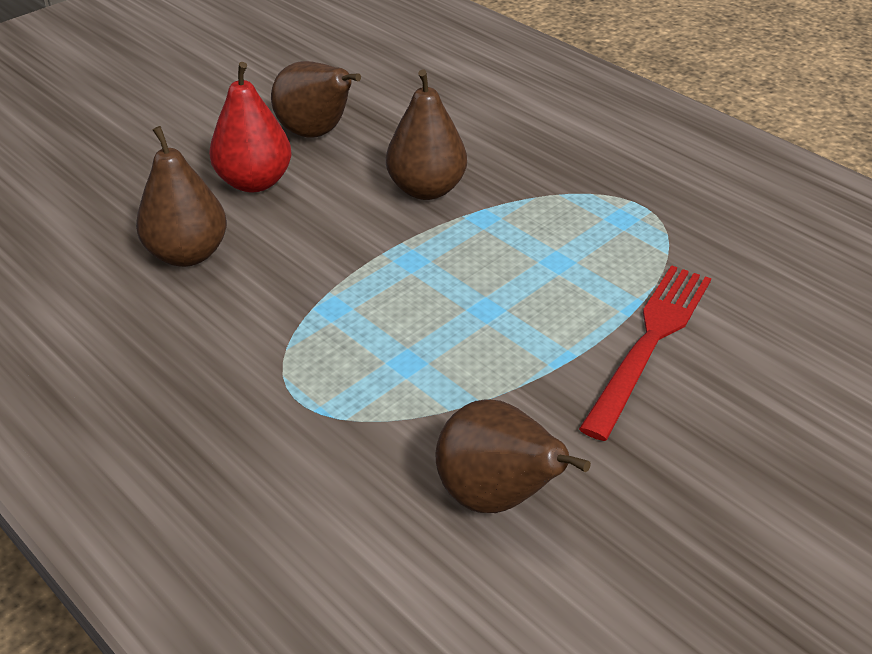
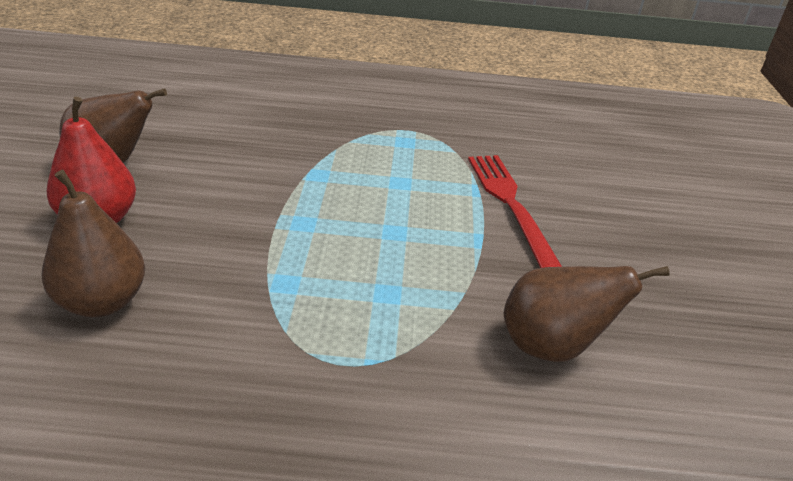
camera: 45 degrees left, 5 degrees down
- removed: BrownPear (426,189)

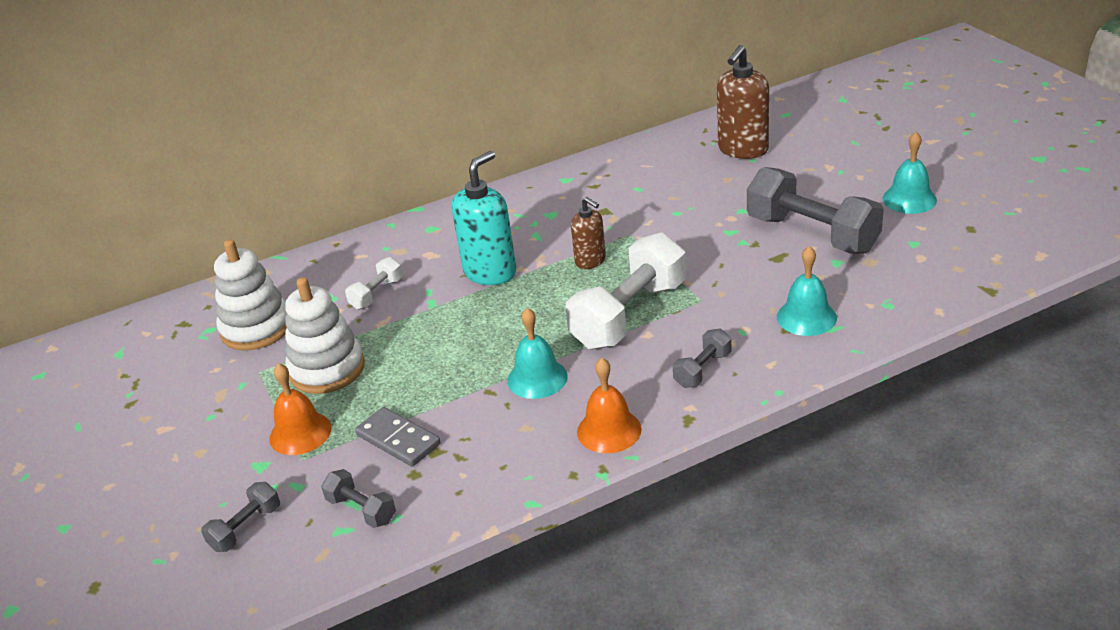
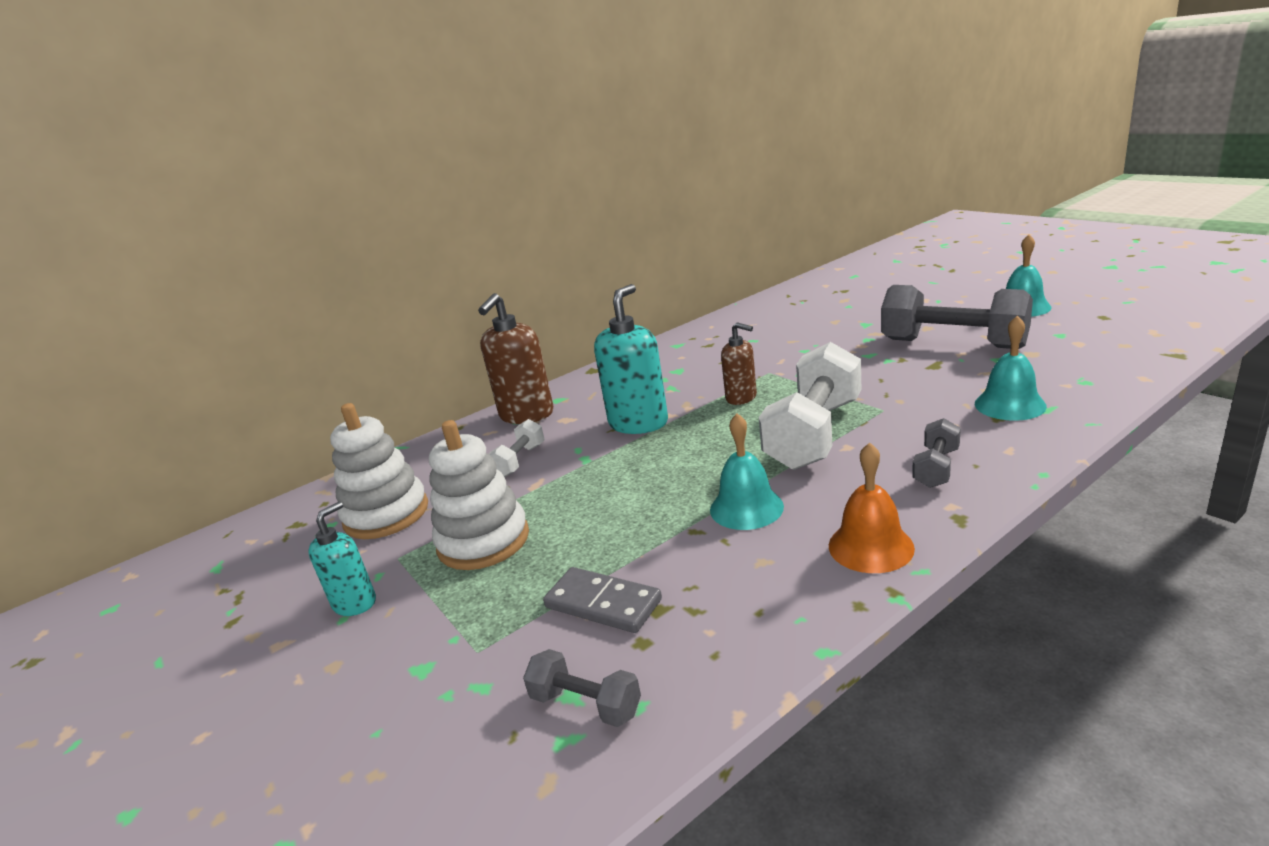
camera: 10 degrees left, 10 degrees down
- moved: BrownSoapDispenser (742,150) to (526,415)
- removed: OrangeBell (300,433)
- removed: GreyDumbbell (245,528)
- added: TurquoiseSoapDispenser (355,603)

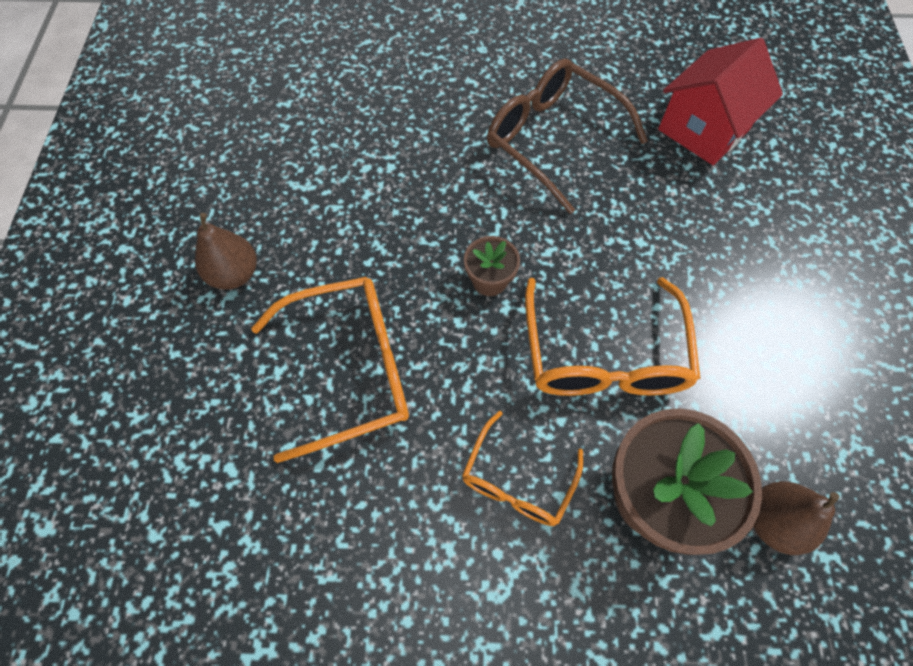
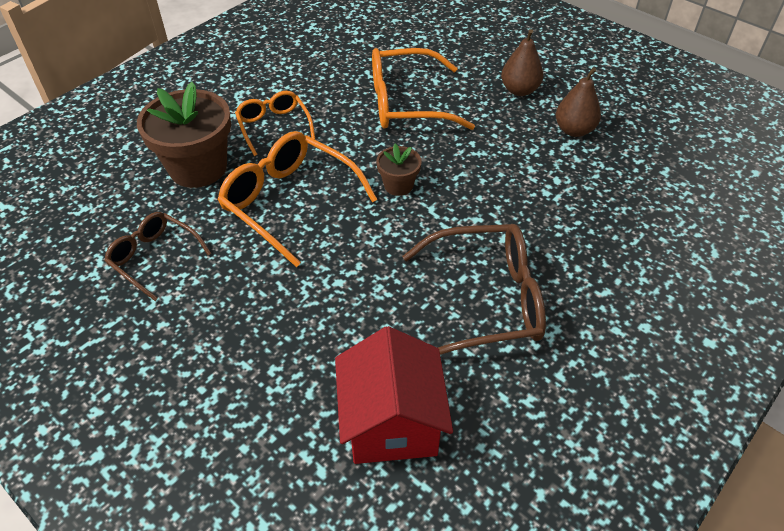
camera: 130 degrees right, 15 degrees down
- turned: OrangeGlasses (351,369) = (406,103) 60 degrees clockwise
- moved: BrownPear (773,521) to (574,130)
- added: BrownGlasses (154,258)

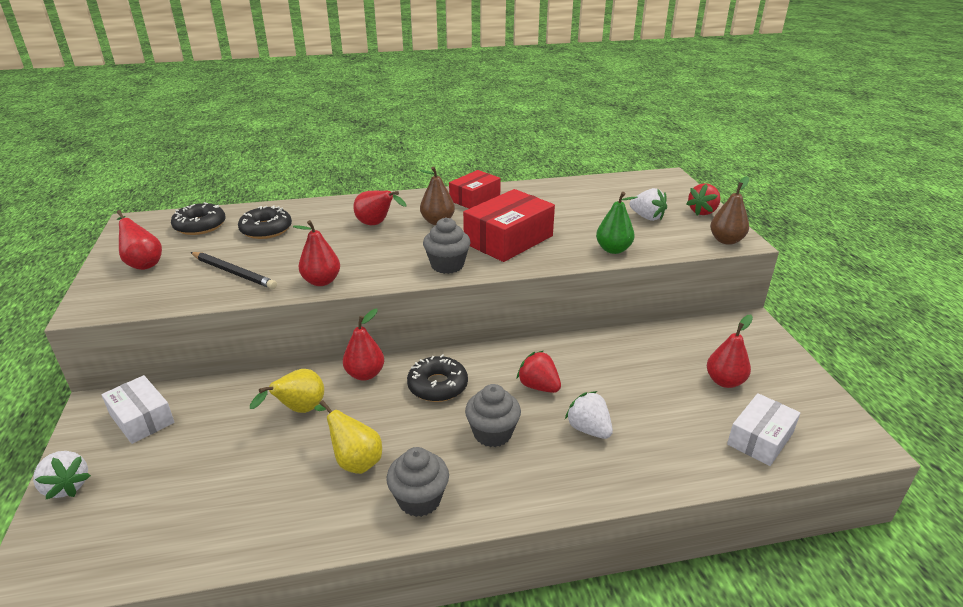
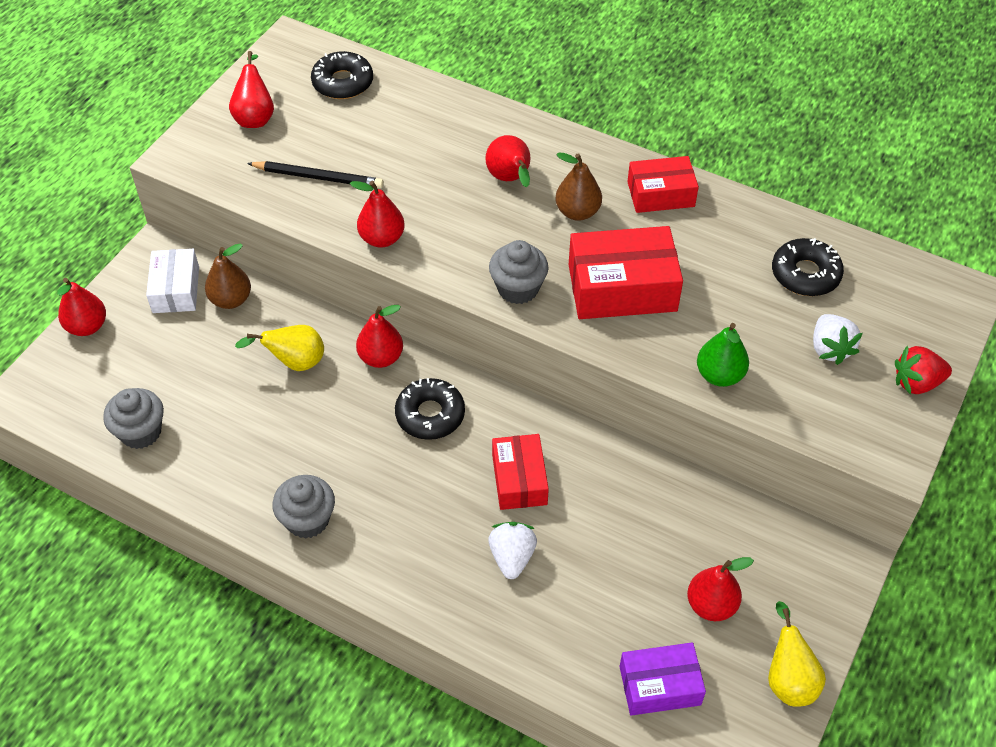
camera: 40 degrees right, 20 degrees up
- moved: BrownPear (726,240) to (231,300)
- moved: BlackDonut (266,229) to (805,274)
- turned: BlackPencil (233,272) = (318,177) 60 degrees counterclockwise
- replaced: RedStrawberry (538,386) to RedBox (519,479)
- moved: GreyCupcake (492,433) to (141,432)
- recoloured: WhiteBox (760,438) to PurpleBox (660,685)
- moved: YellowPear (355,461) to (788,679)
- replaced: WhiteStrawberry (66,486) to RedPear (87,326)

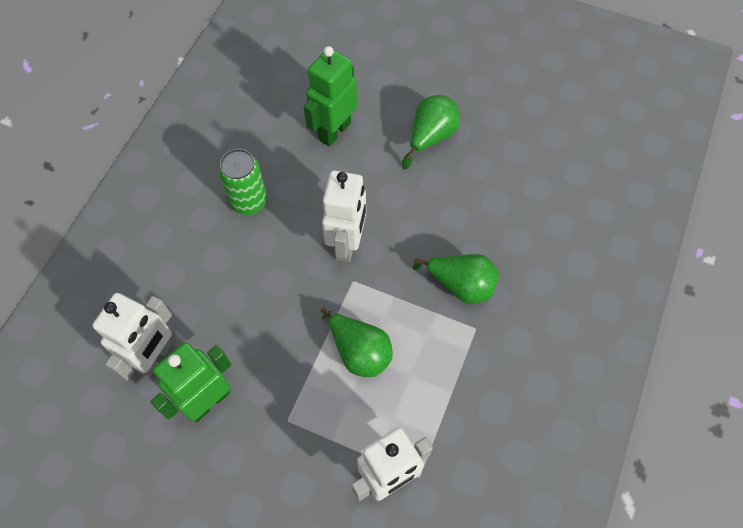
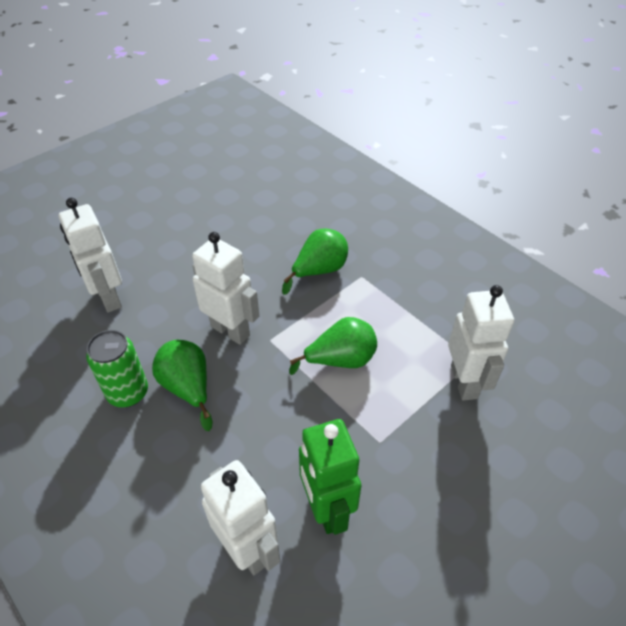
camera: 65 degrees left, 15 degrees down
- recoloured: GreenRobot (334,131) to WhiteRobot (109,298)
- moved: GreenPear (431,137) to (188,387)

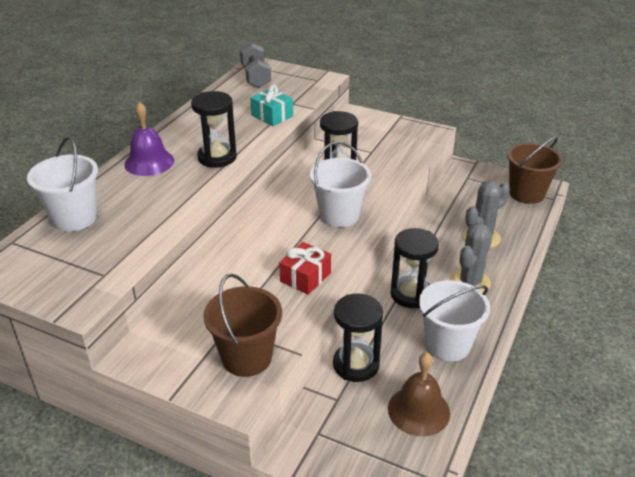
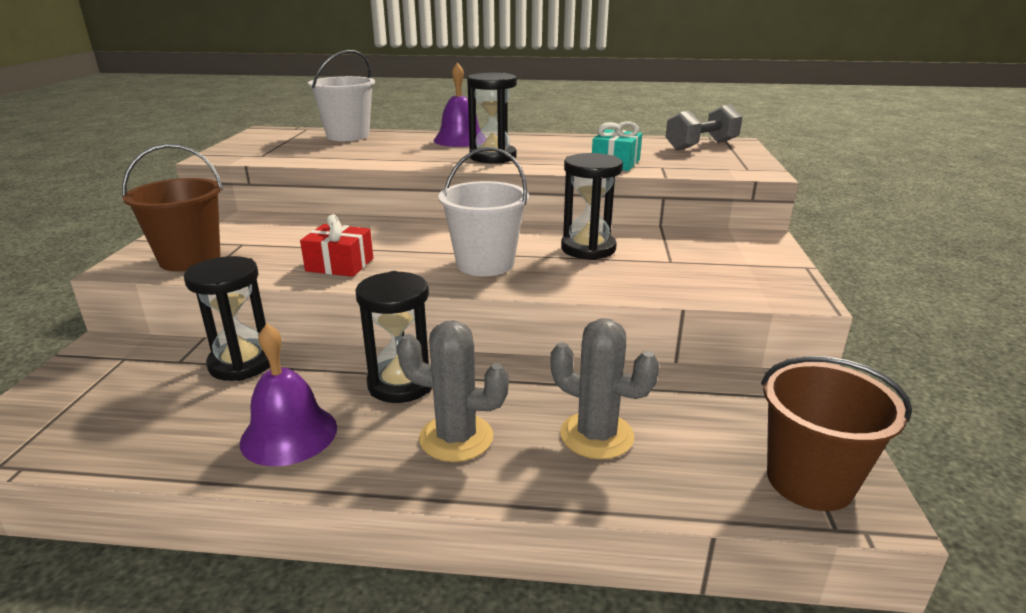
camera: 70 degrees right, 10 degrees down
- replaced: WhiteBucket (447,344) to PurpleBell (289,434)
- removed: BrownBell (418,410)

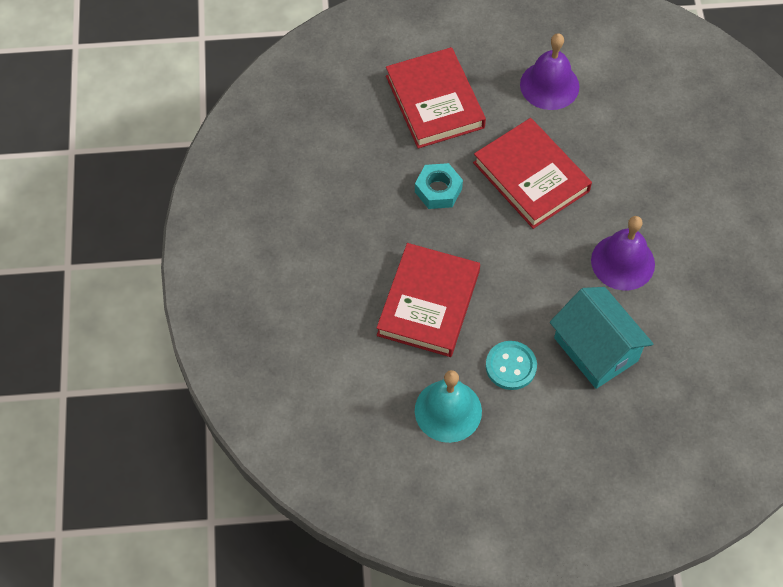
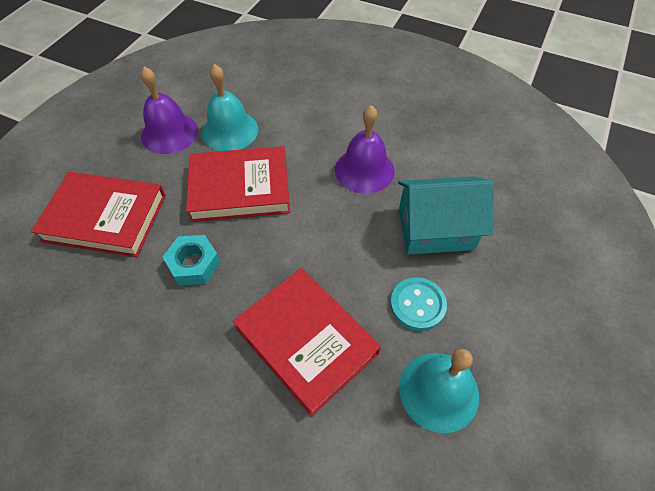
camera: 60 degrees left, 5 degrees down
- added: TurquoiseBell (230,131)

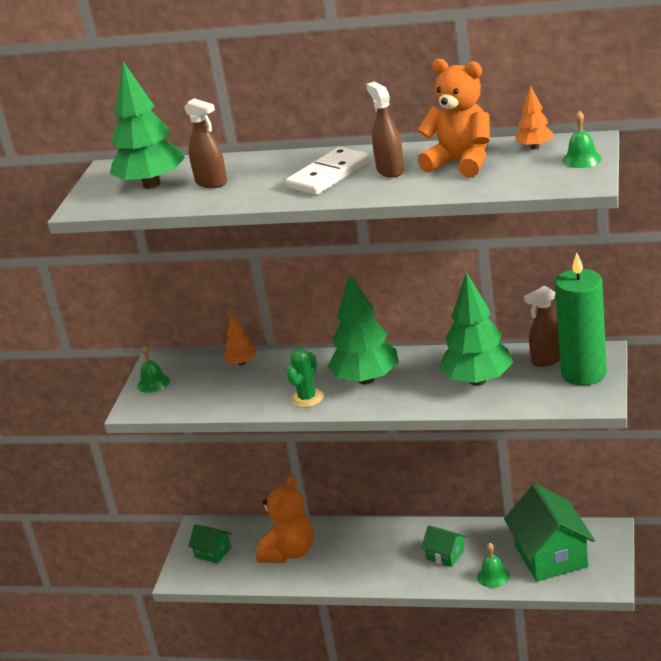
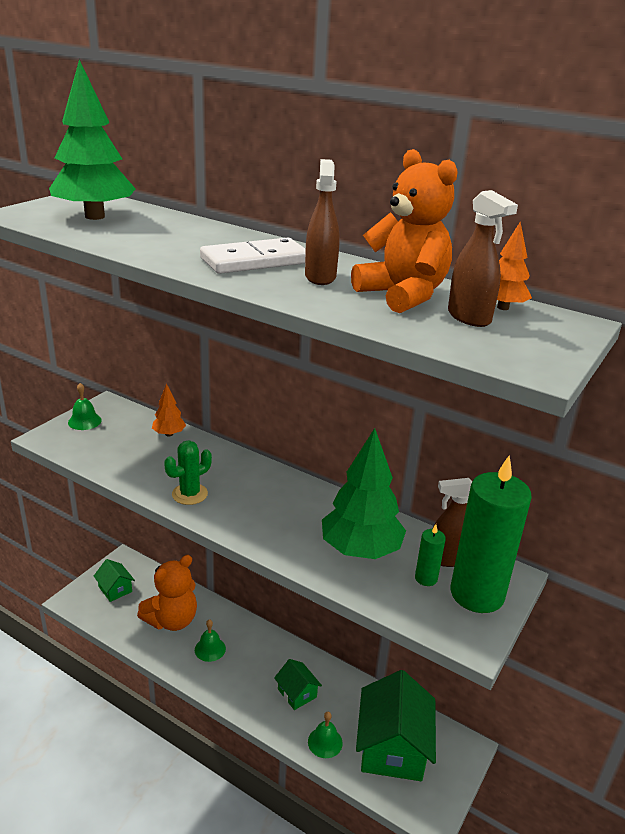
camera: 15 degrees right, 0 degrees up
- moved: BrownSprayBottle (211,183) to (469,317)
- moved: GreenBell (582,159) to (210,649)
- removed: GreenTree (366,379)
- added: GreenCandle (426,578)

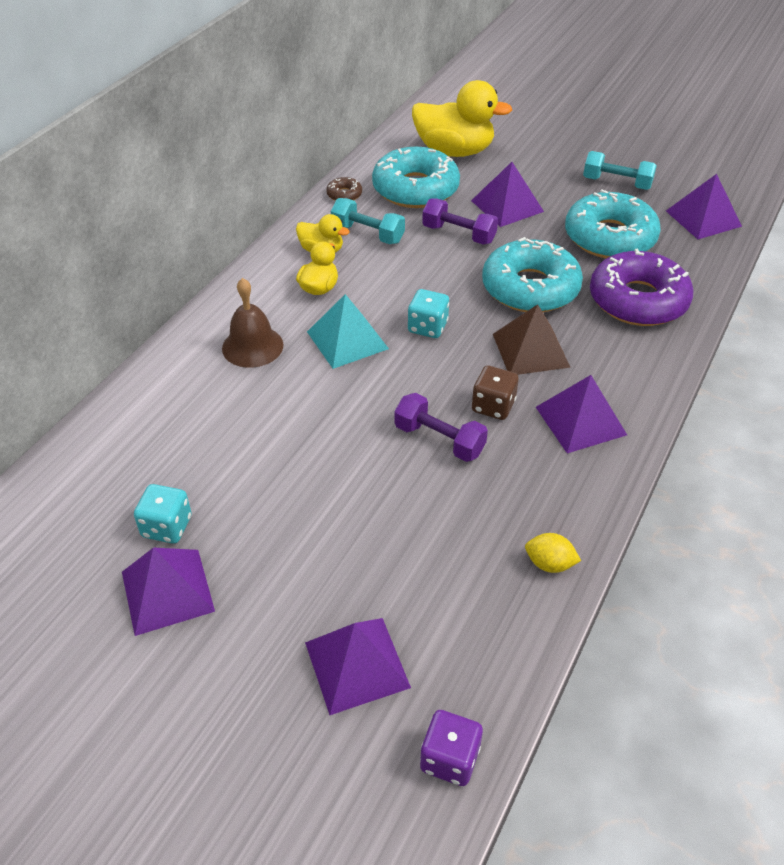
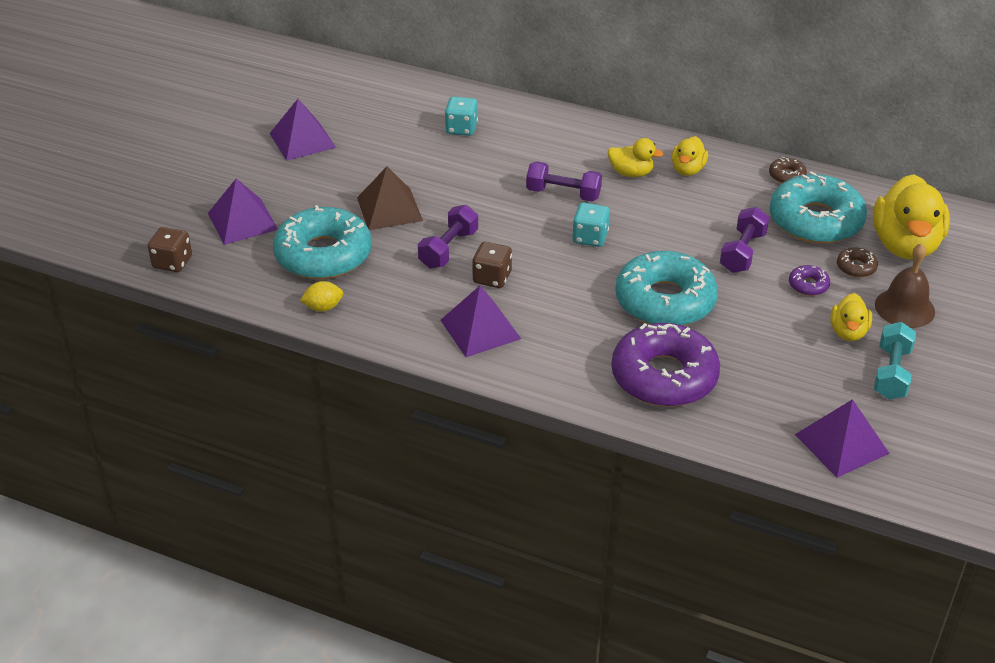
camera: 85 degrees right, 5 degrees down
- replaced: PurplePyramid (507,206) to PurpleDonut (808,285)
- moved: TurquoiseDonut (609,237) to (323,255)
- removed: TurquoiseDumbbell (368,234)
- moved: BrownBell (252,346) to (904,308)
- replaced: TurquoisePyramid (347,340) to PurpleDumbbell (563,194)
- moved: BrownPyramid (531,350) to (389,209)
- moved: TurquoiseDice (167,527) to (461,128)
- turned: YellowLemon (549,564) = (323,307) 60 degrees clockwise
- recoloured: PurpleDice (449,758) to BrownDice (172,262)
- added: BrownDonut (856,267)
- added: YellowDuck (848,332)

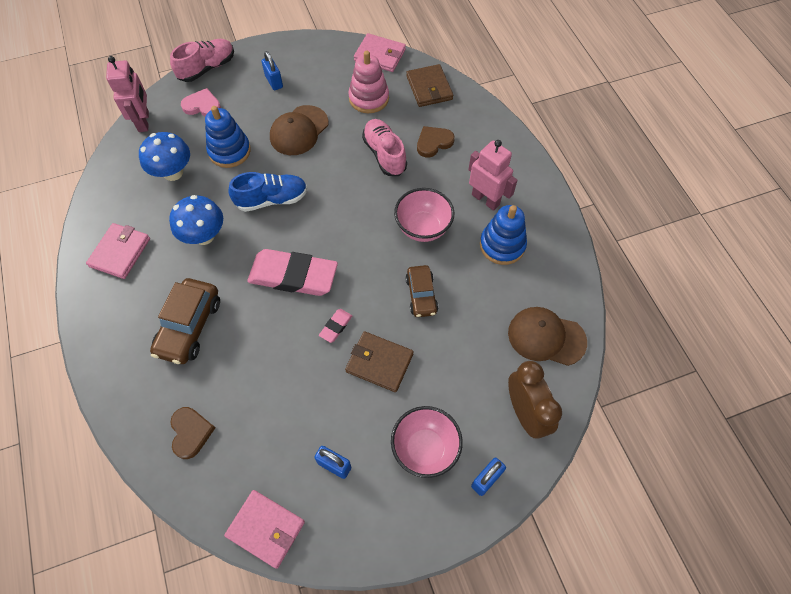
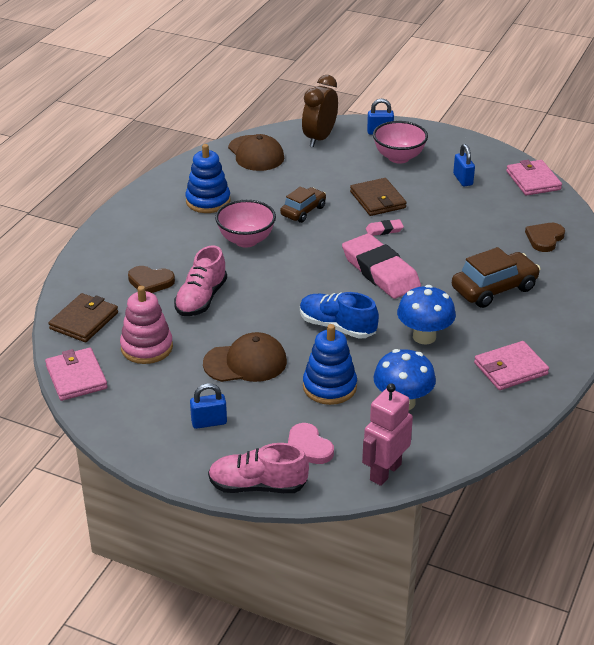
camera: 135 degrees left, 25 degrees down
- turned: BluePadlock (274,82) = (209,422) 60 degrees clockwise
- removed: PinkRobot (485,199)

